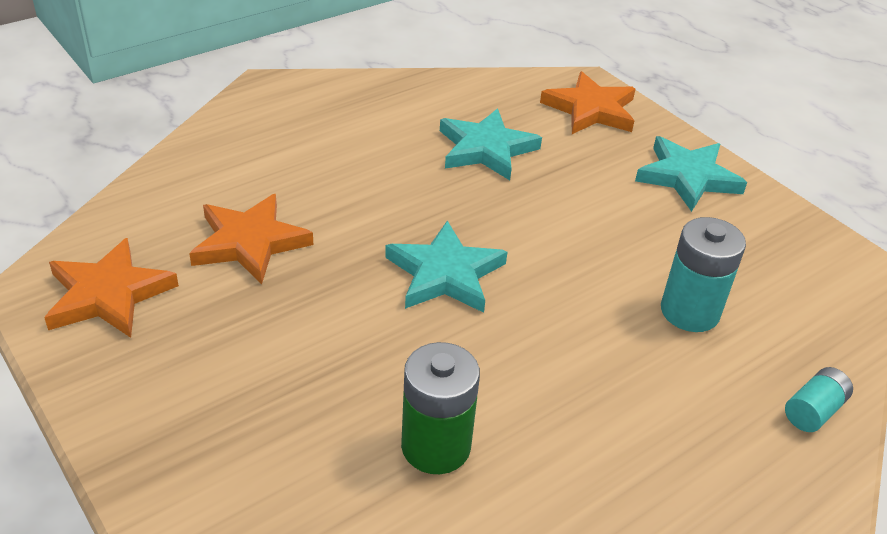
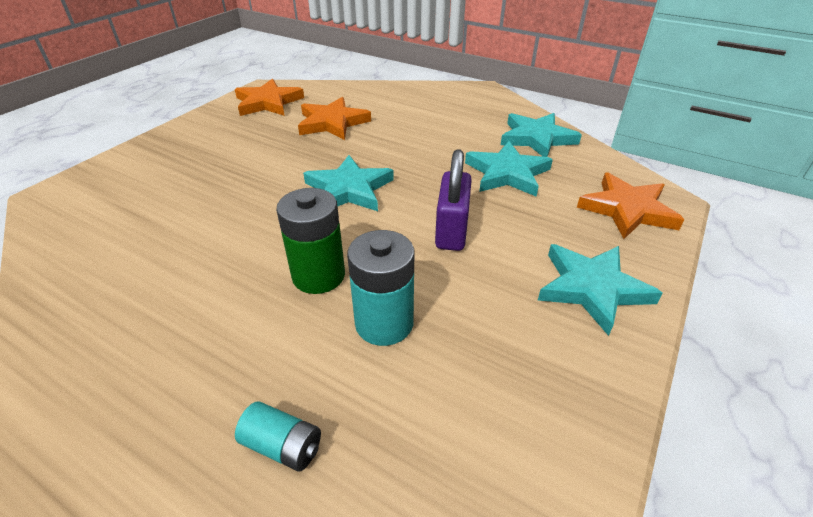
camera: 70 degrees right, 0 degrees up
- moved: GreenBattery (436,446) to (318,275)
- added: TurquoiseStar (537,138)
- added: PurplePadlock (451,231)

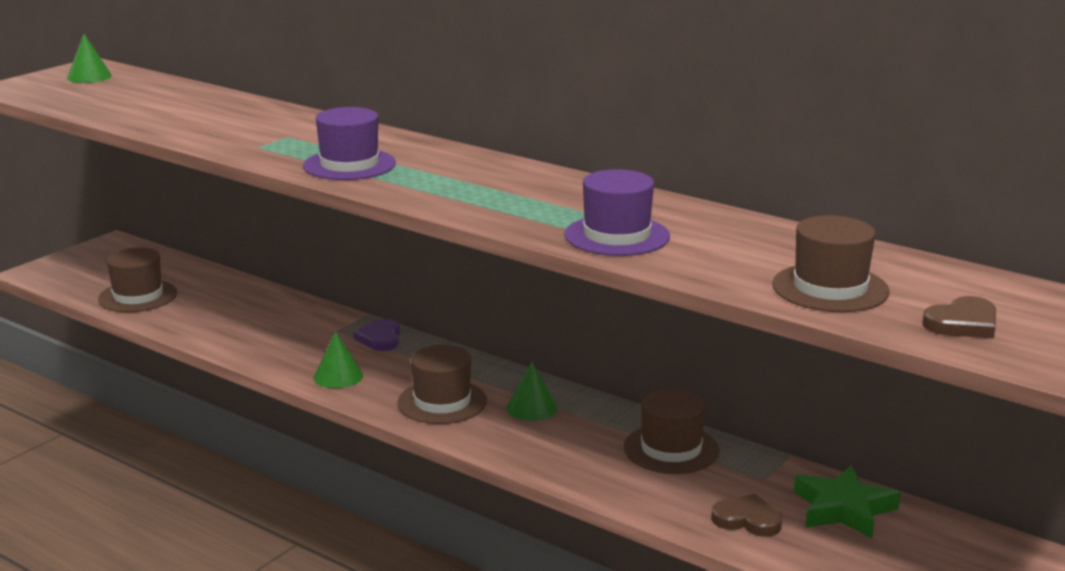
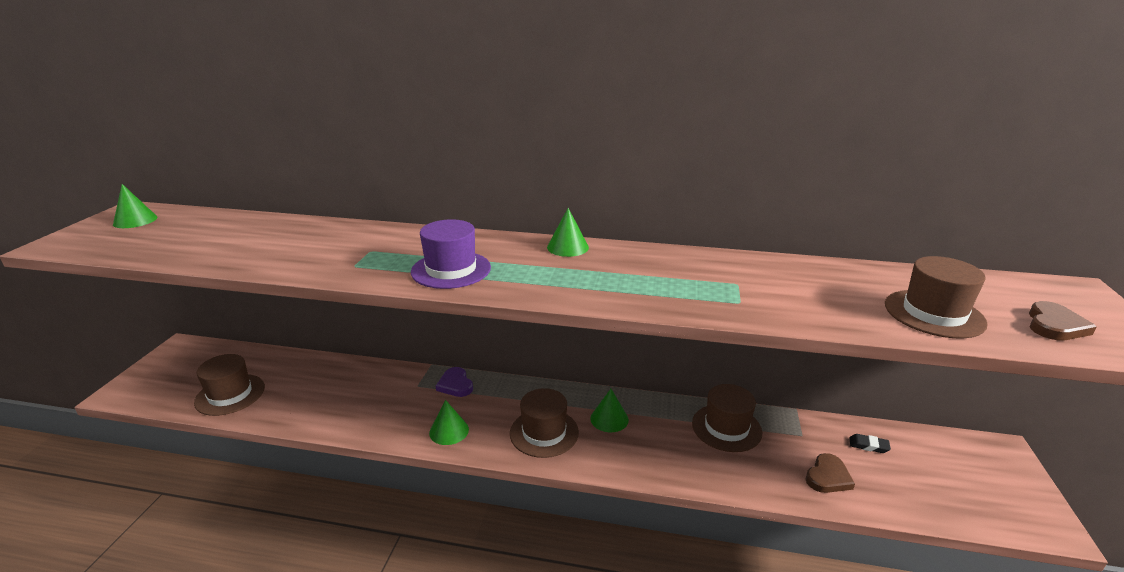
camera: 25 degrees left, 5 degrees up
- removed: PurpleHat (617,236)
- replaced: GreenStar (843,509) to BlackEraser (868,446)
- turned: BrownHeart (747,520) = (828,477) 135 degrees clockwise
- added: GreenCone (567,247)

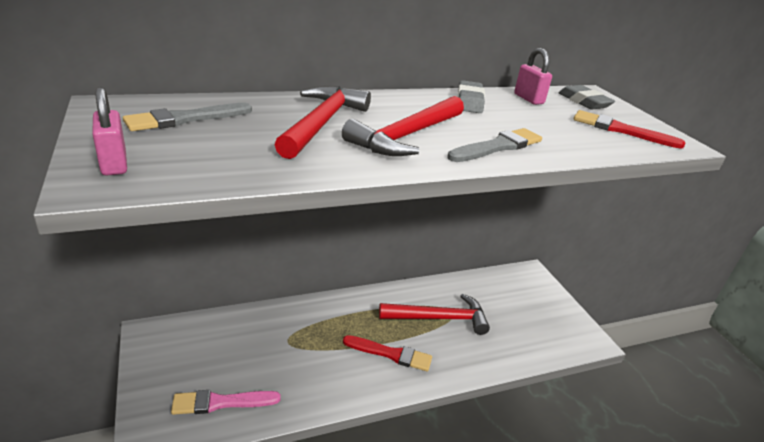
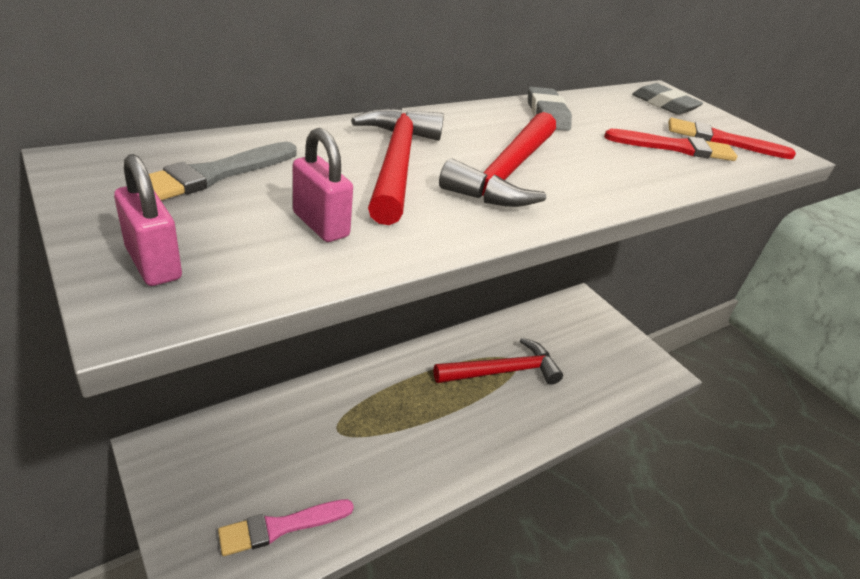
camera: 15 degrees left, 5 degrees up
- moved: PinkPadlock (528,99) to (321,225)
- removed: GreyBrush (497,147)
- moved: RedBrush (391,354) to (675,147)

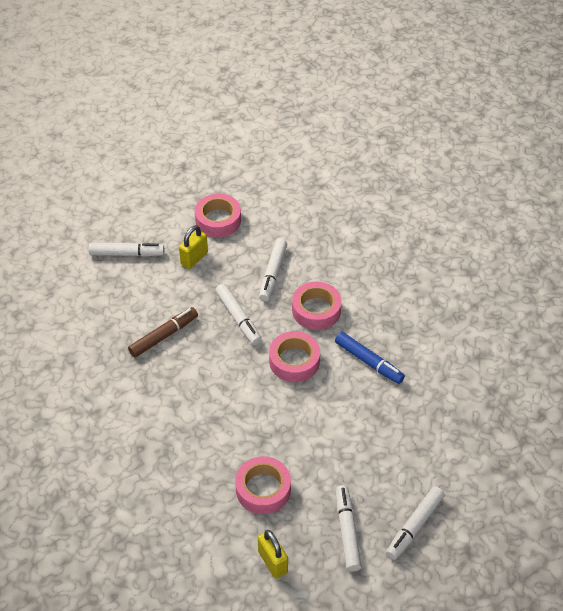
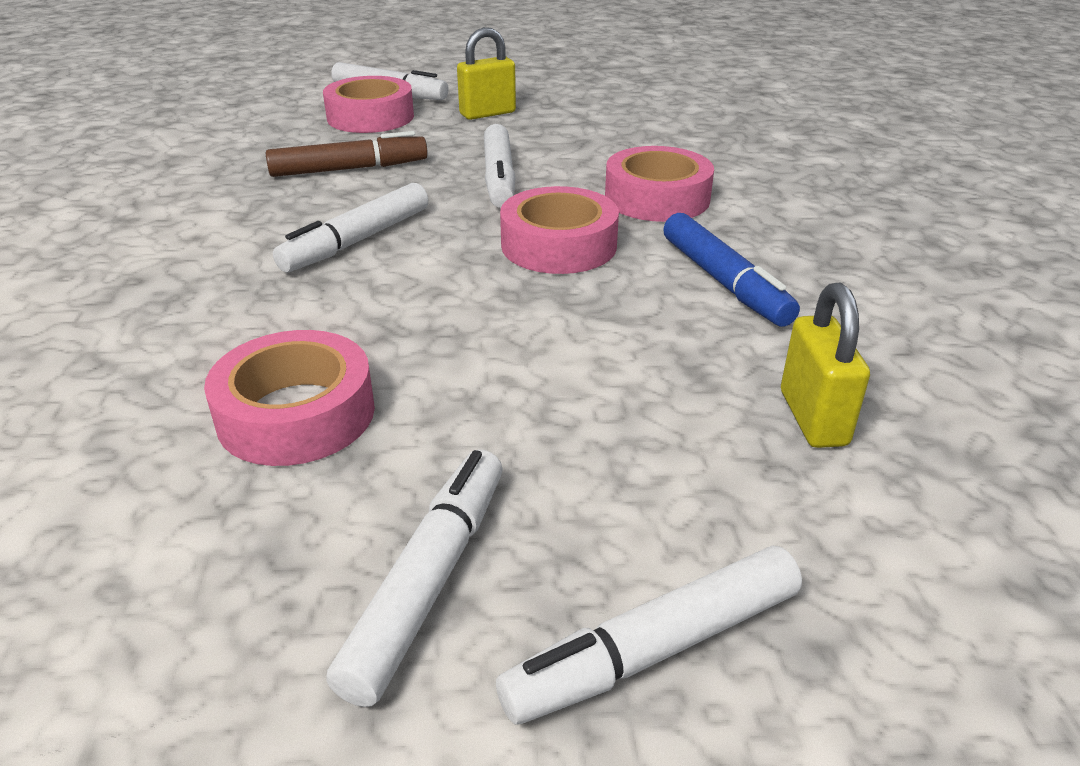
camera: 25 degrees right, 15 degrees down
- moved: PinkTape (218,220) to (370,117)
- moved: WhiteMarker (273,274) to (357,241)
- moved: YellowPadlock (272,562) to (813,418)

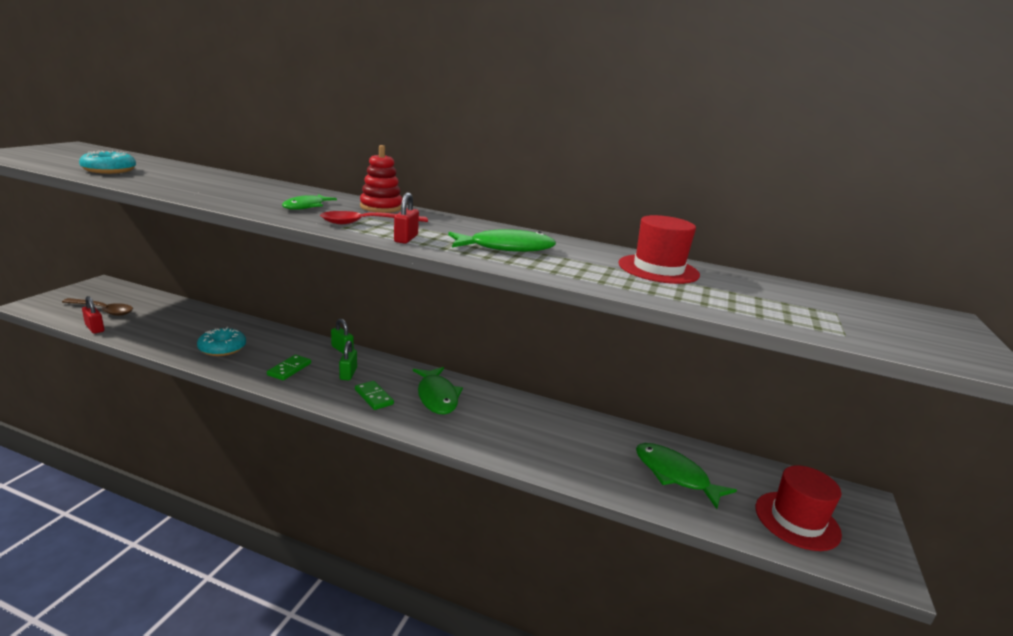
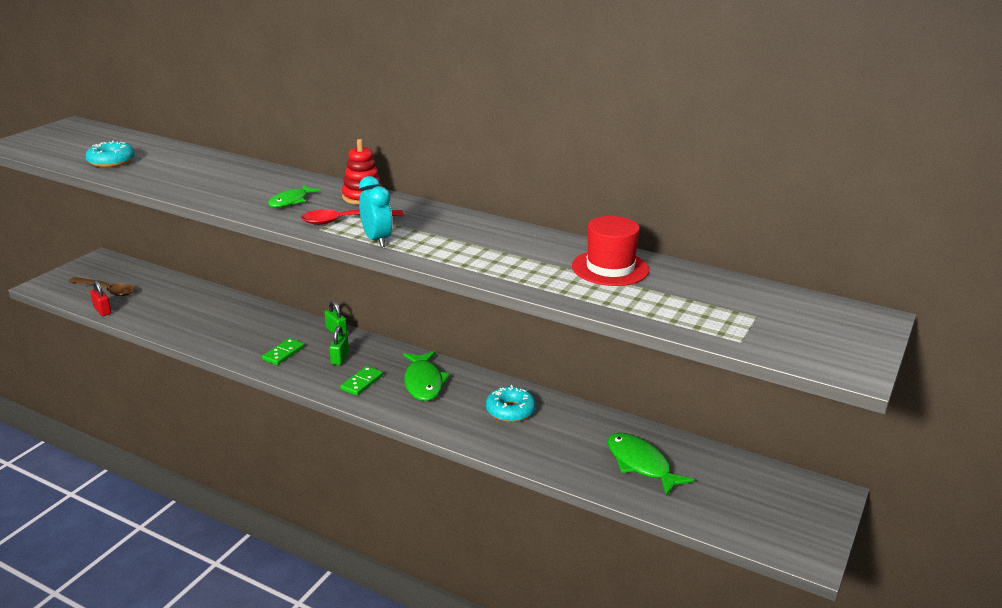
camera: 10 degrees right, 5 degrees up
- replaced: RedPadlock (406,238) to TurquoiseClock (377,240)
- removed: GreenFish (506,248)
- moved: TurquoiseDonut (222,348) to (510,410)
- turned: GreenDomino (374,397) = (362,382) 60 degrees clockwise
- removed: RedHat (797,520)

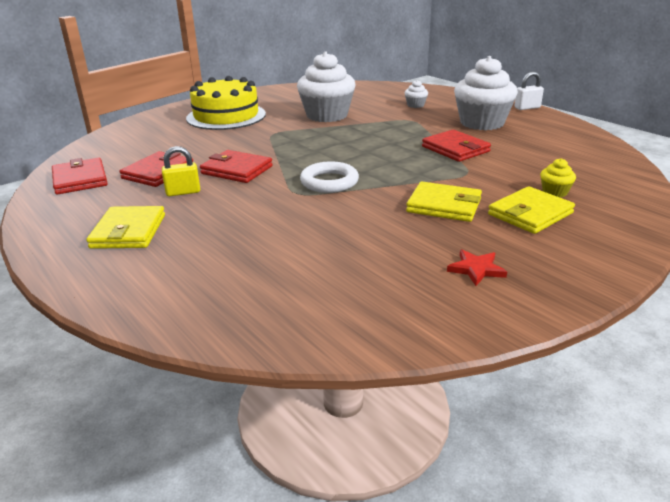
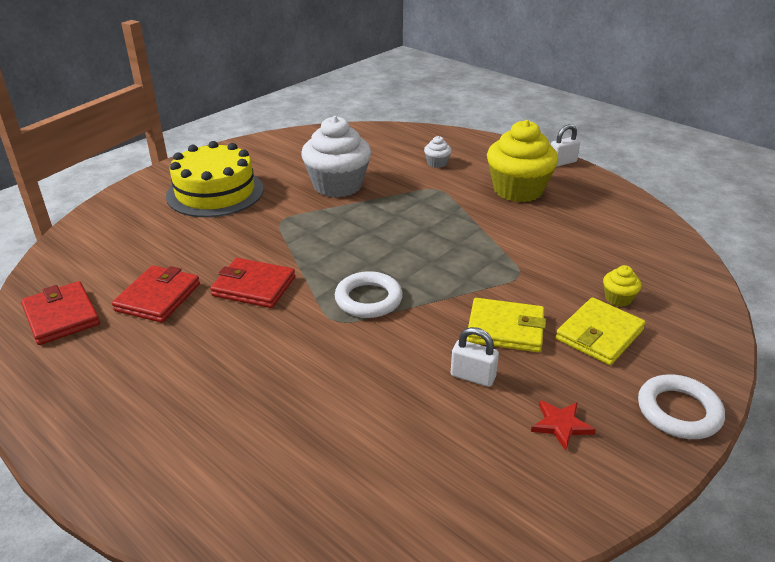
camera: 10 degrees left, 5 degrees up
- recoloured: WhiteCupcake (482,123) to YellowCupcake (518,190)
- removed: RedWallet (455,149)
- removed: YellowPadlock (183,192)
- removed: YellowWallet (128,231)
- added: WhitePadlock (473,376)
- added: WhiteRing (678,411)

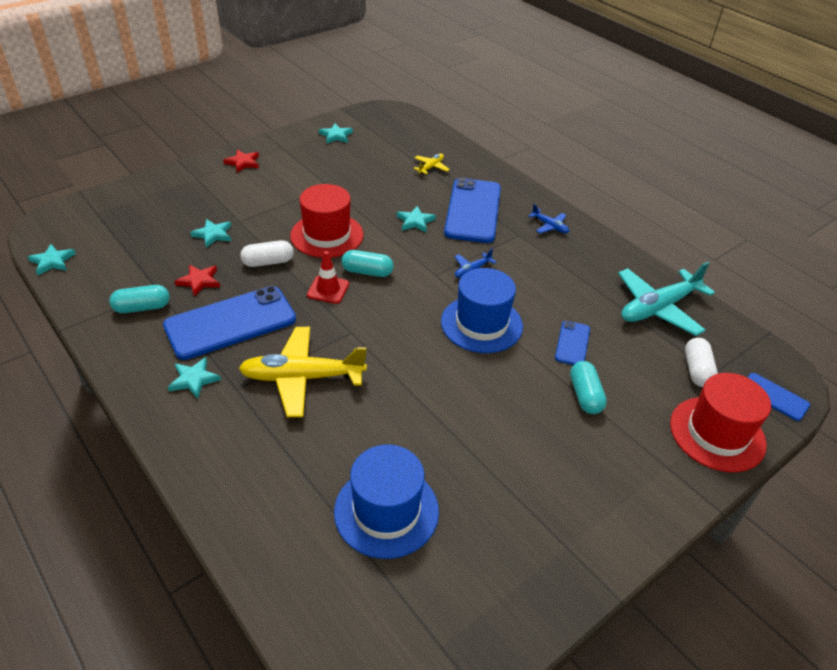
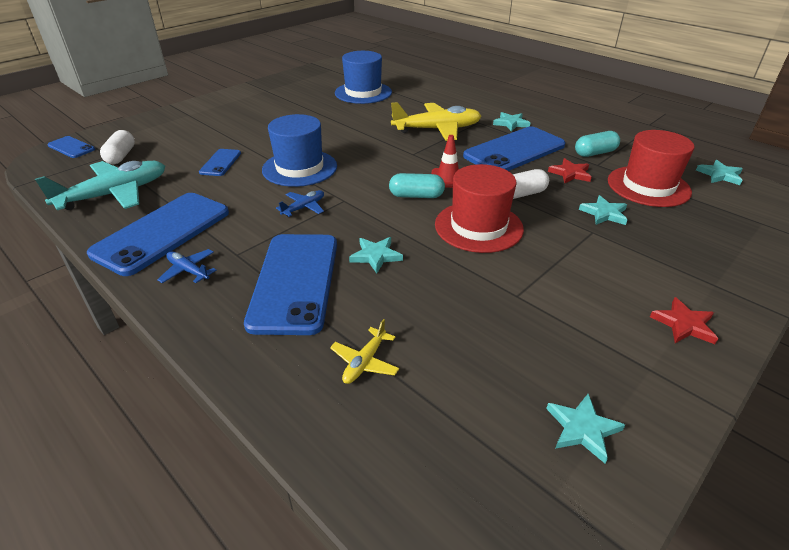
camera: 175 degrees right, 5 degrees down
- removed: TurquoiseCapsule (585,395)
- moved: RedHat (717,433) to (648,186)
- added: BluePhone (162,233)

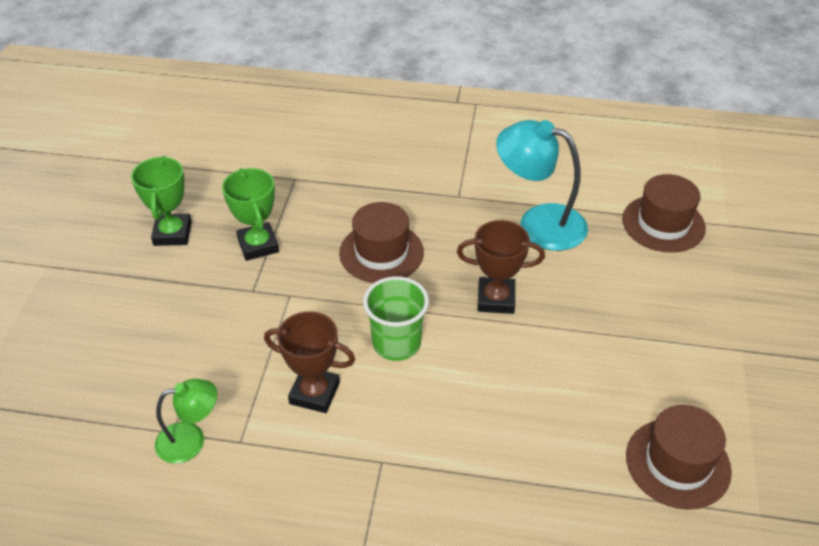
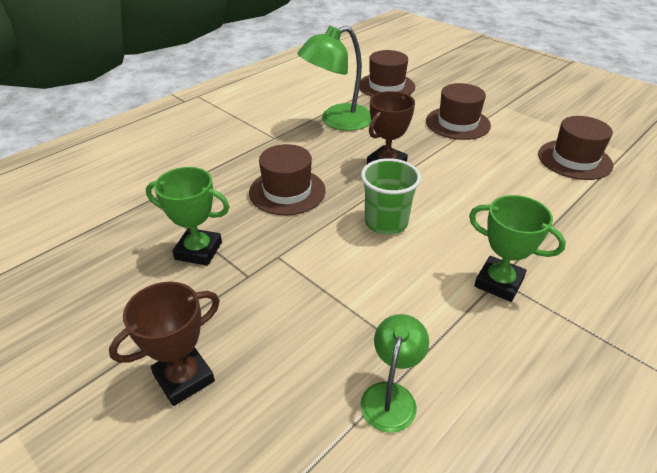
camera: 55 degrees left, 5 degrees down
- recoloured: TurquoiseLamp (538,223) to GreenLamp (337,121)
- moved: GreenTrophy (172,233) to (498,282)
- moved: BrownTrophy (314,393) to (184,378)
- added: BrownHat (457,123)

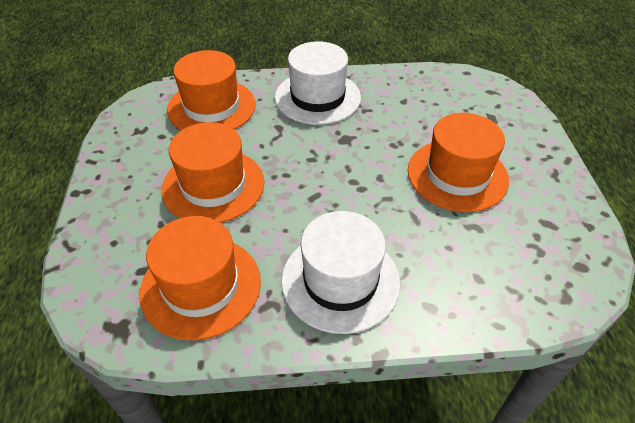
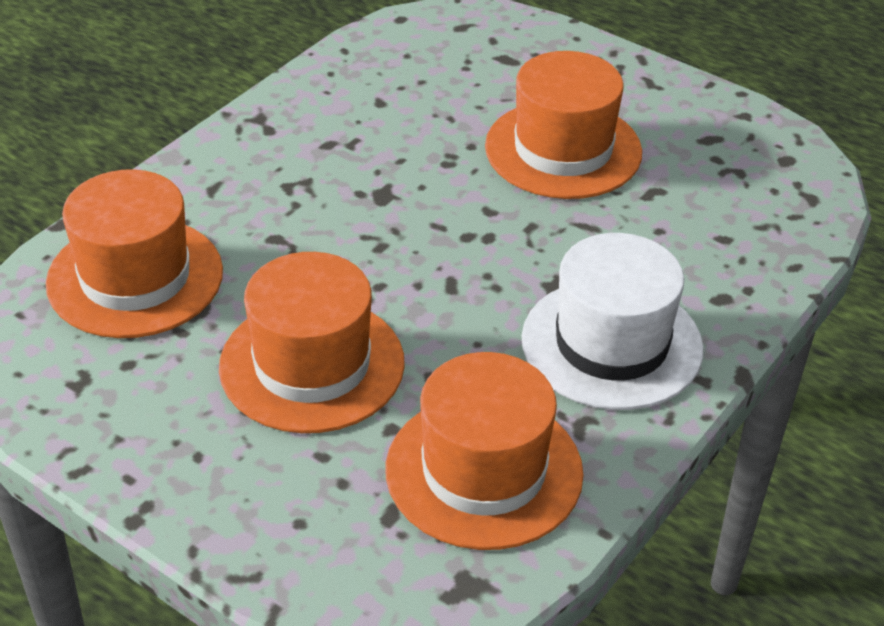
camera: 50 degrees left, 5 degrees down
- removed: WhiteHat (317,97)

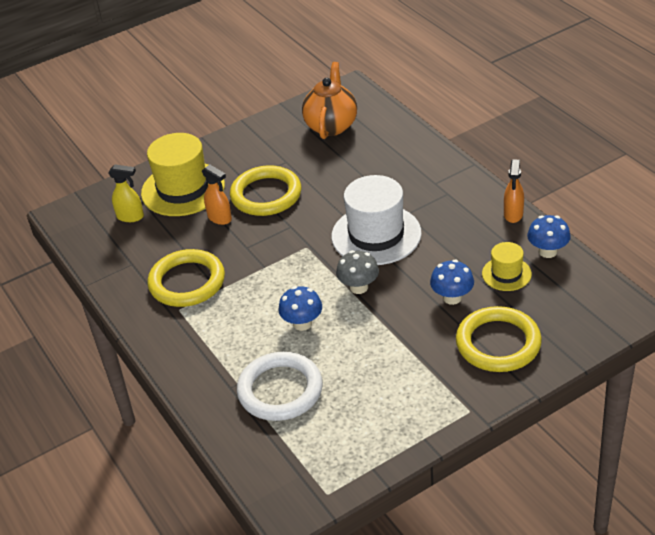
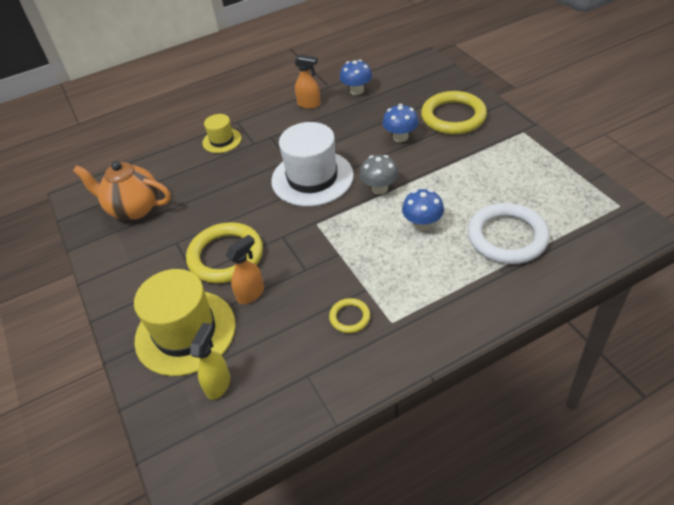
camera: 85 degrees left, 5 degrees up
- moved: YellowHat (506,274) to (222,140)
- resized: YellowRing (187,282) = (349,317) x0.48

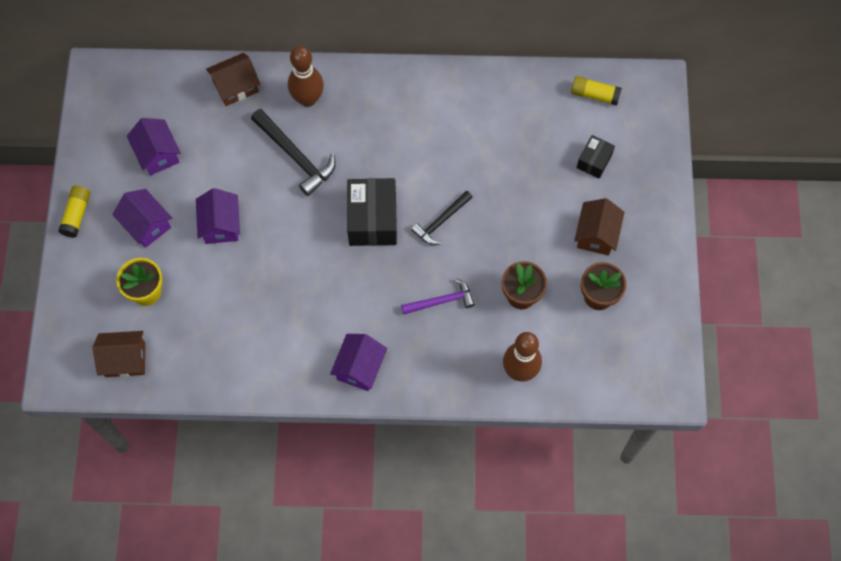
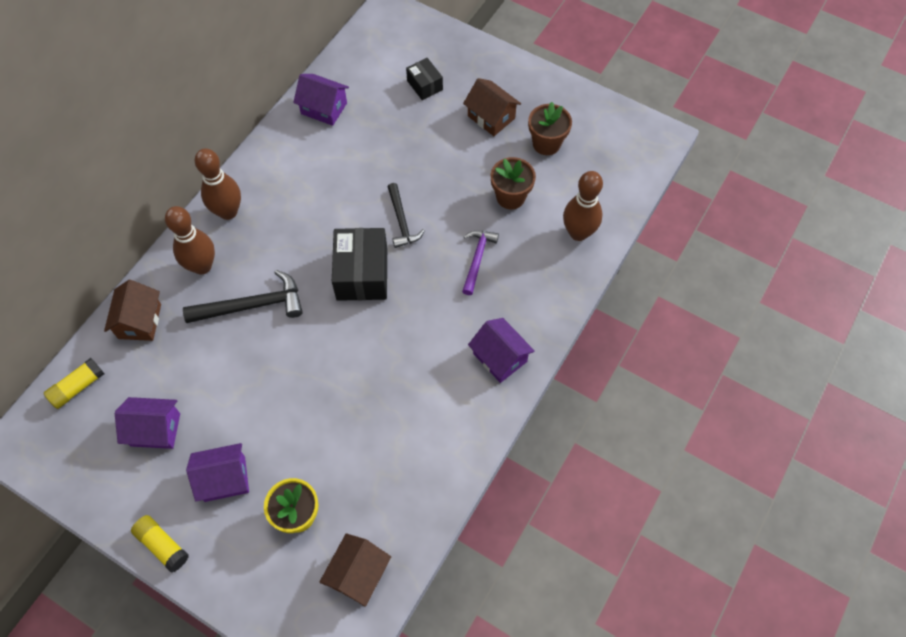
camera: 60 degrees left, 5 degrees down
- moved: YellowGlueStick (594,95) to (78,387)
- turned: BlackBox (372,219) = (362,274) 60 degrees clockwise
- moved: PurpleHouse (221,225) to (324,108)
- added: BrownBowlingPin (228,212)

